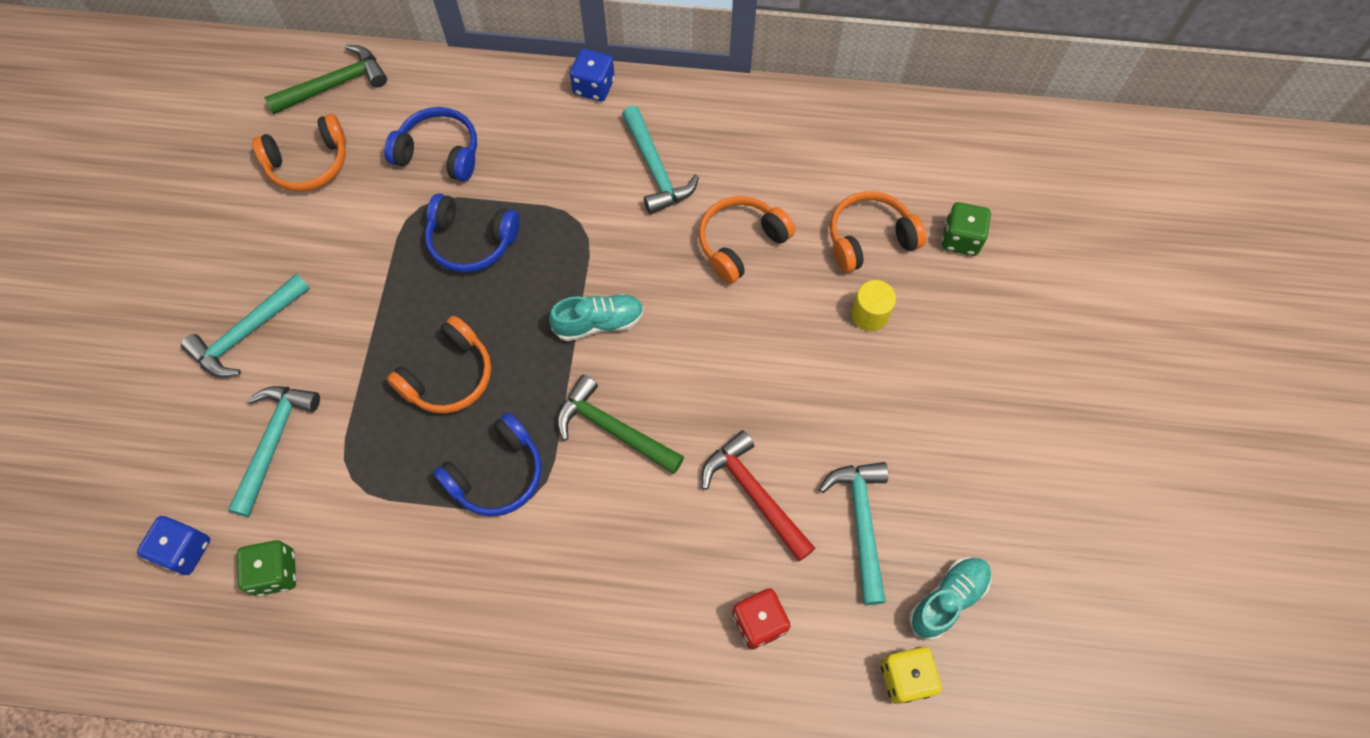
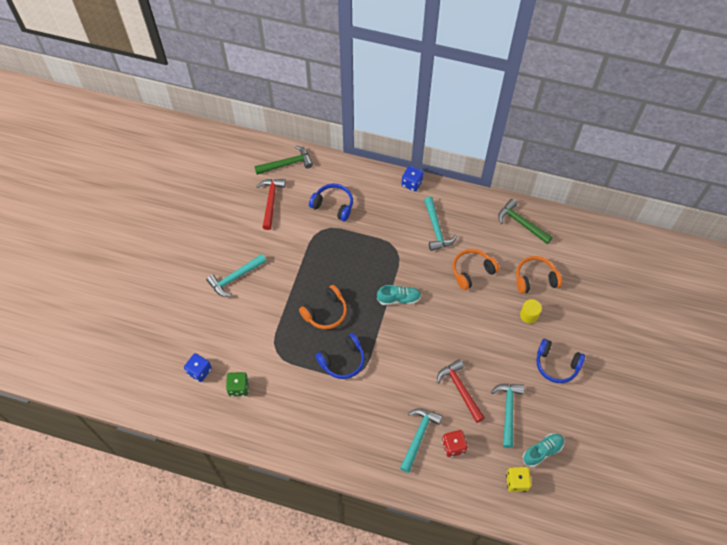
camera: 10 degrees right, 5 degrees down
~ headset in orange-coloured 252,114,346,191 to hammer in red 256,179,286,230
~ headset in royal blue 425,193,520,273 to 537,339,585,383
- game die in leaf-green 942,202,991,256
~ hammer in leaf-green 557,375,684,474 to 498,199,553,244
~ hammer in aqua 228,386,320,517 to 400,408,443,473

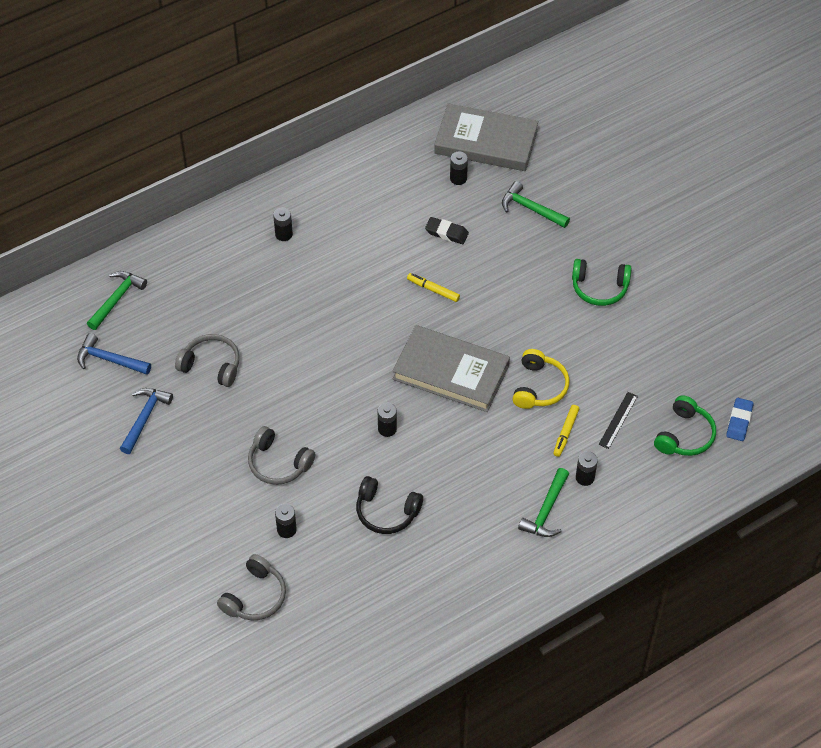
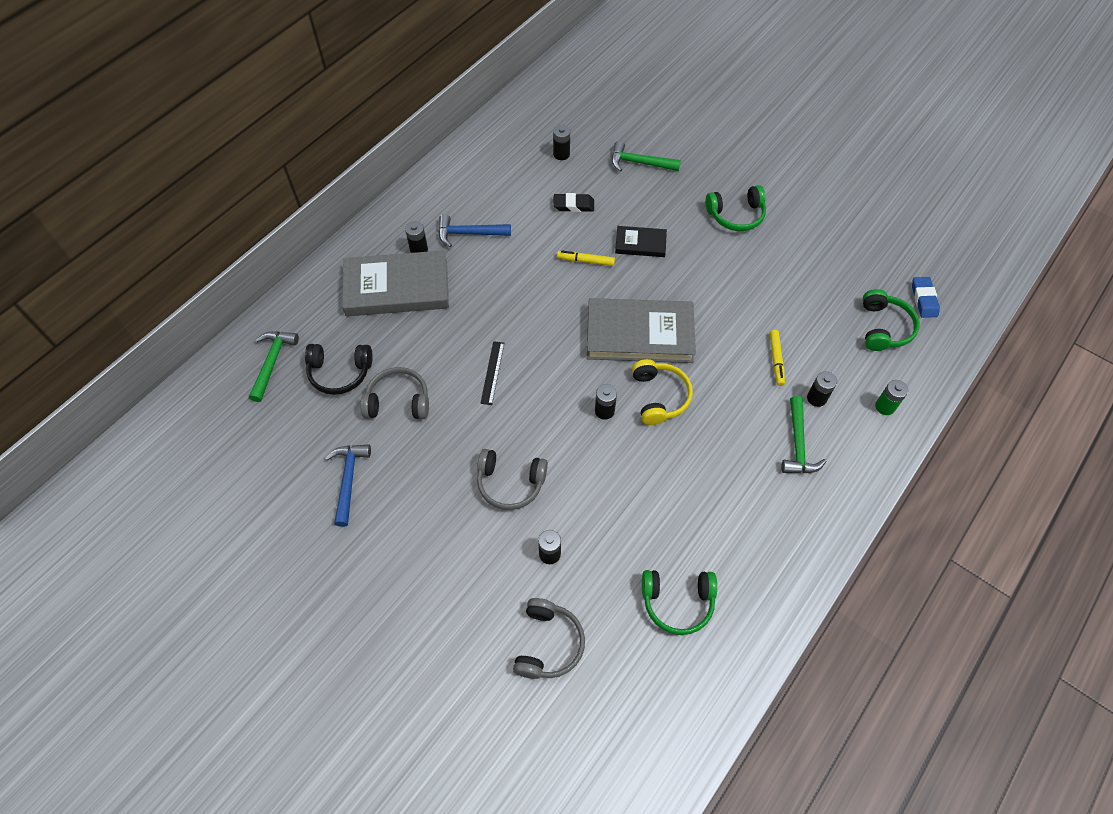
camera: 20 degrees left, 5 degrees up
~ hardback in ash-grey 434,103,538,171 to 342,250,449,317
~ hammer in royal blue 77,333,151,375 to 438,214,511,247
~ headset in golden 512,349,570,409 to 632,359,693,425
~ ruler in jet-black 598,392,638,449 to 480,341,504,405
~ headset in jet-black 356,476,423,534 to 305,344,373,395
+ hardback in jet-black 615,226,667,257
+ battery in leaf-green 875,380,908,415
+ headset in leaf-green 642,570,717,635

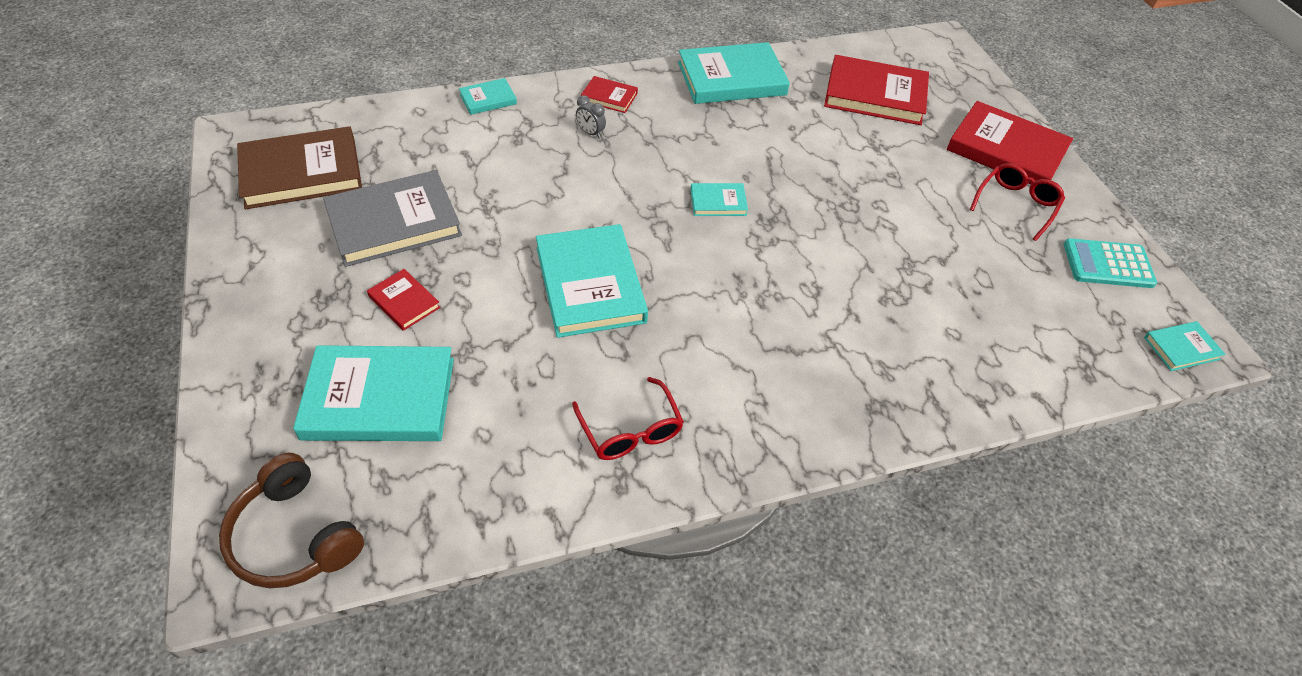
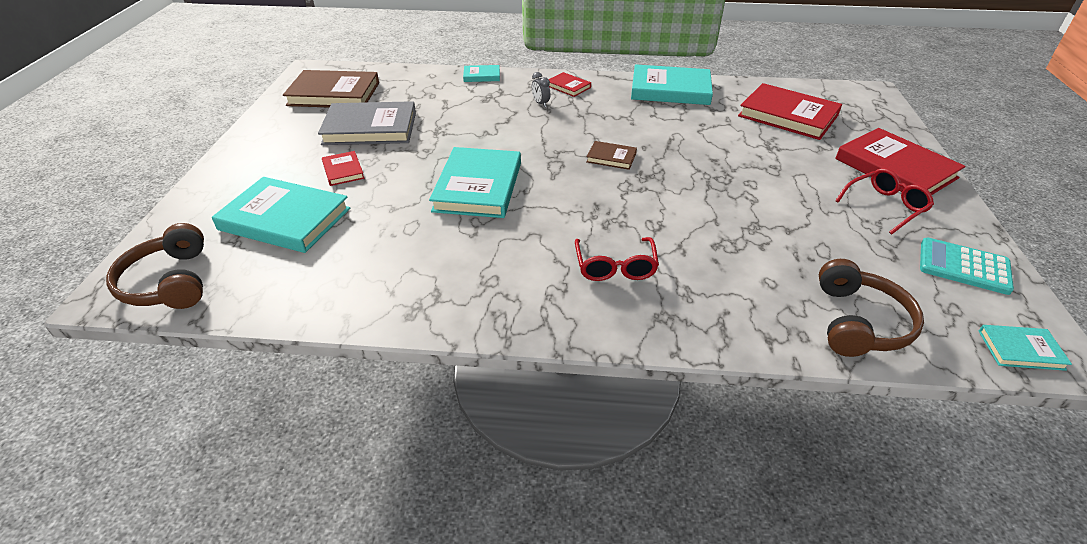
camera: 25 degrees right, 10 degrees down
~ hardback in aqua 691,183,748,216 to hardback in brown 586,141,637,170
~ glasses in red 572,377,684,460 to 575,237,659,281
+ headset in brown 819,259,924,357

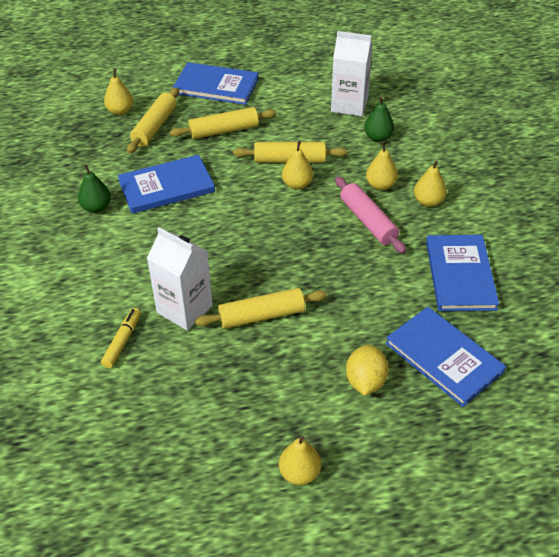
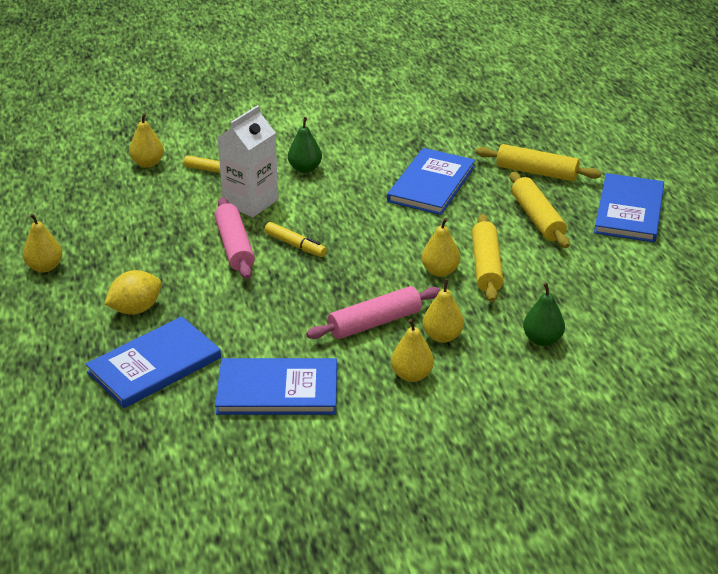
camera: 90 degrees right, 10 degrees down
- carton in pure white 331,31,373,116
~ pear in golden 104,69,133,115 to 129,113,164,168
~ hardback in royal blue 118,155,215,214 = 387,148,475,215 45 degrees clockwise
~ pear in leaf-green 78,164,111,213 to 288,117,322,173
~ dough roller in golden 195,288,327,329 to dough roller in rose-pink 215,197,255,279
~ citrus fruit in golden 346,345,389,396 = 105,270,161,315 45 degrees counterclockwise
+ marker pen in golden 264,222,327,257

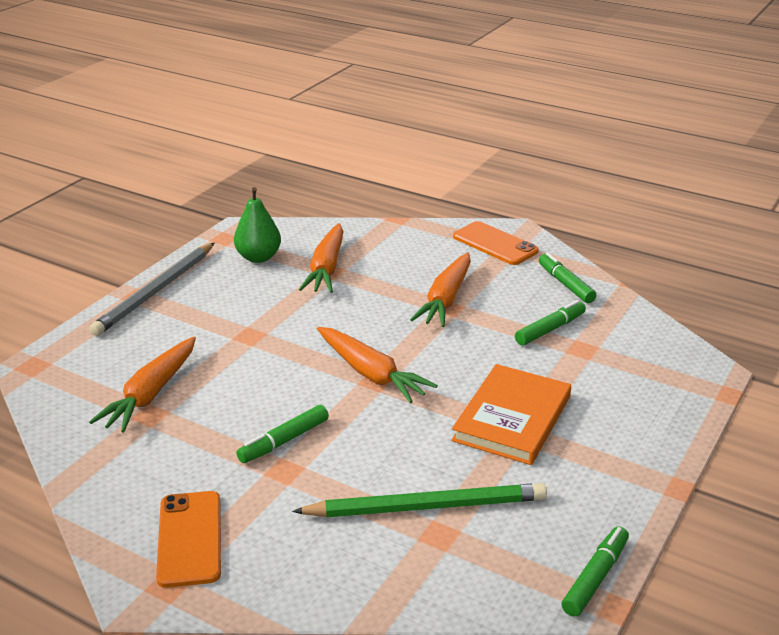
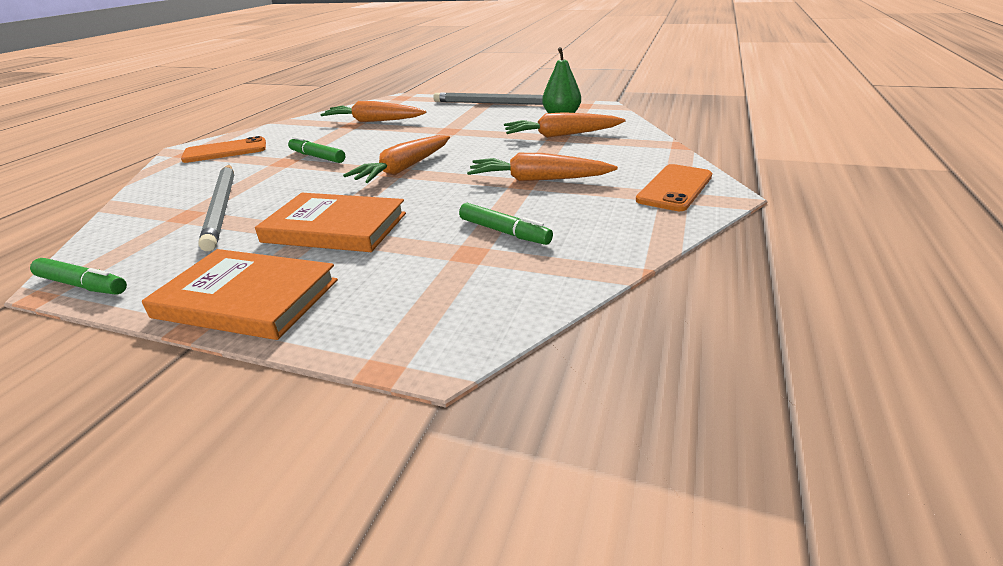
camera: 80 degrees right, 0 degrees up
- marker pen in leaf-green 539,253,596,303
~ pencil in leaf-green 292,483,547,518 to pencil in ash-grey 198,165,234,251
+ hardback in orange-coloured 142,249,338,340

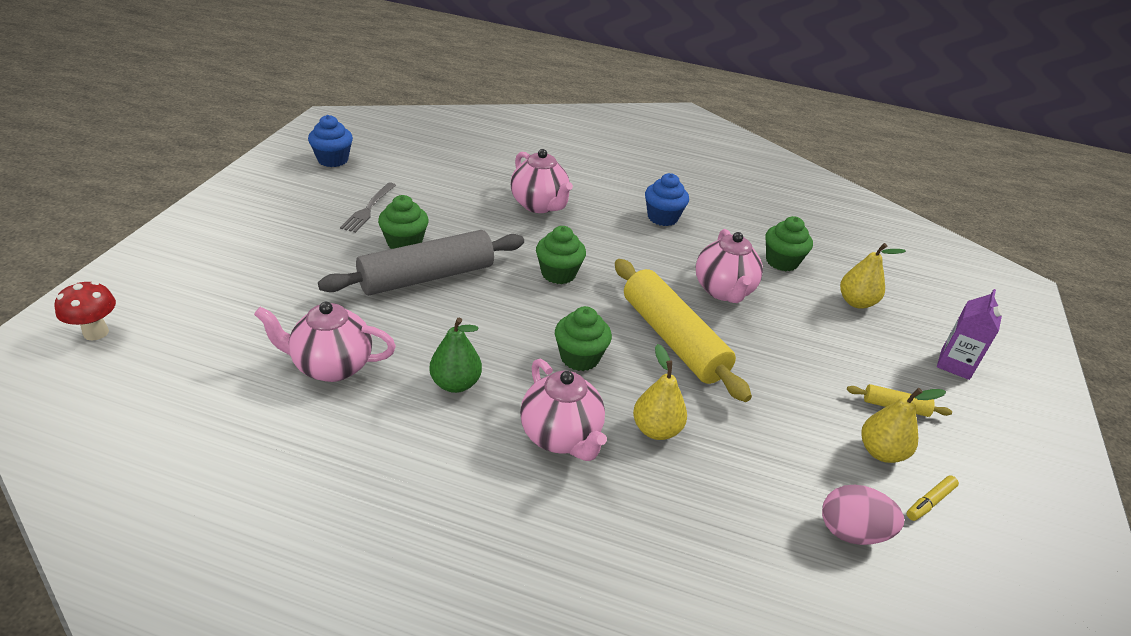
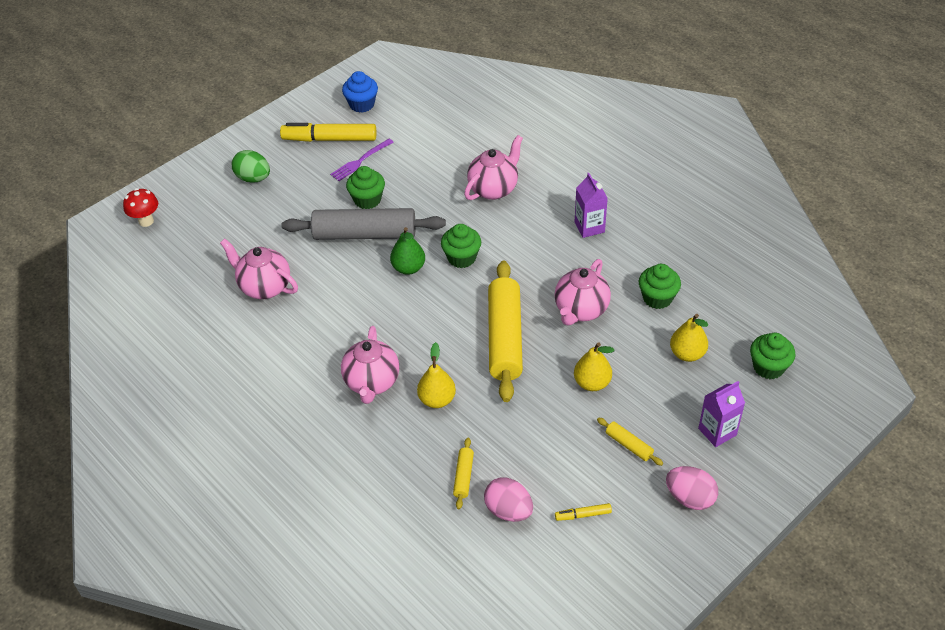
camera: 35 degrees right, 10 degrees up
~ china teapot in rose-pink 511,149,573,213 = 464,135,523,200 135 degrees counterclockwise
~ muffin in royal blue 645,173,689,226 to carton in violet 575,173,608,238
~ fork in ash-grey 340,182,396,233 to fork in violet 330,139,394,181
~ muffin in leaf-green 555,306,612,371 to 750,333,796,379
~ pear in leaf-green 429,318,482,393 to 390,227,425,275
~ pear in golden 861,388,946,463 to 574,342,614,391
+ marker pen in golden 280,123,376,142
+ egg shape in leaf-green 232,150,270,183
+ dough roller in golden 453,438,474,509
+ egg shape in rose-pink 666,466,718,510

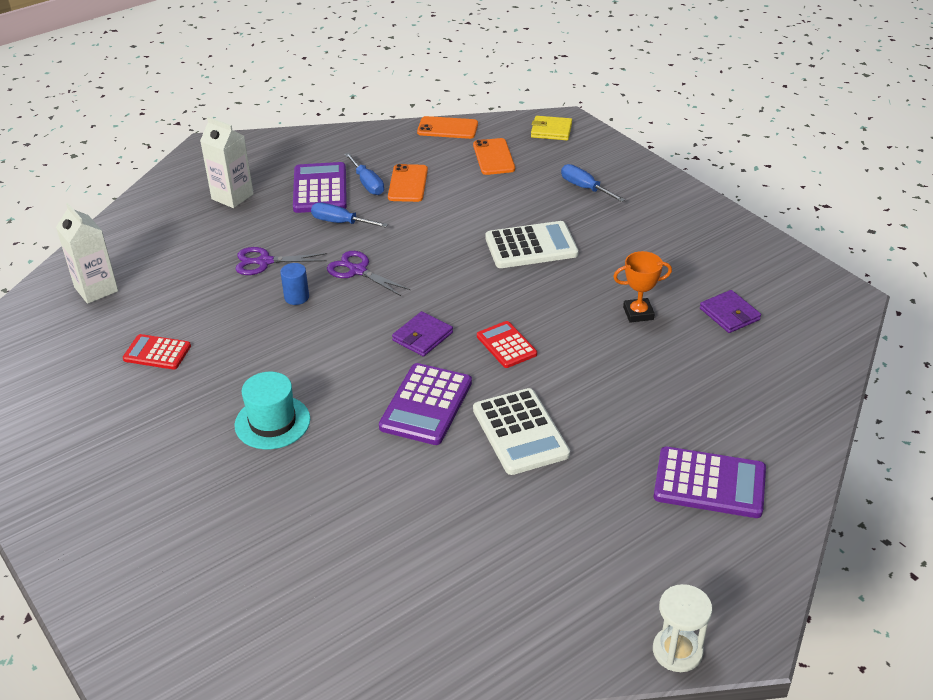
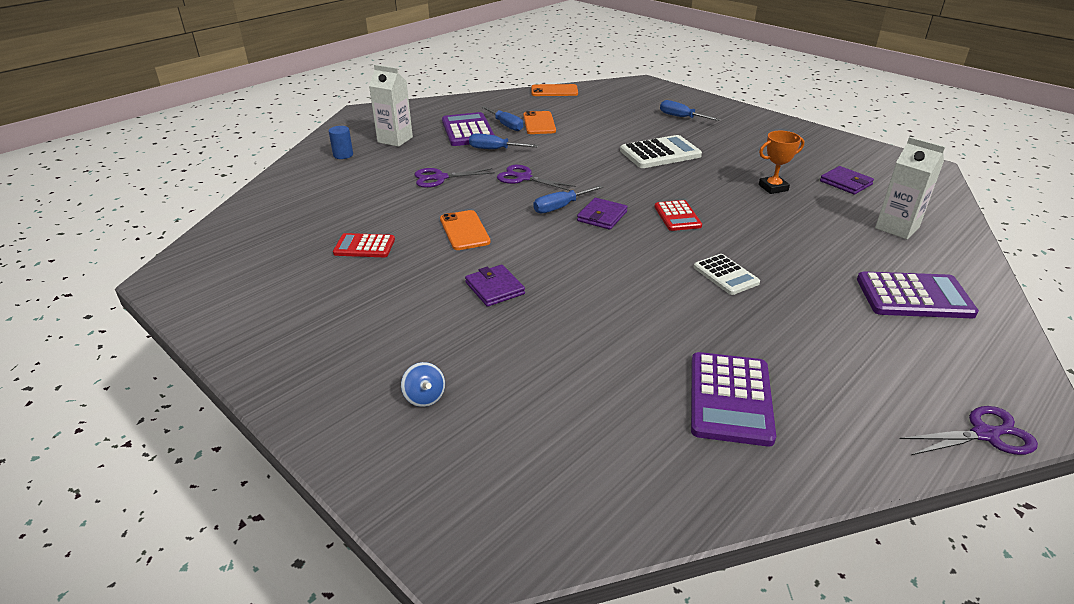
camera: 10 degrees left, 5 degrees down
- card wallet in golden 531,116,572,140
~ phone in orange-coloured 473,138,515,175 to 440,210,491,250
~ carton in pure white 56,203,118,304 to 875,137,945,239
~ cylinder in royal blue 280,263,309,305 to 329,126,353,159
~ adding machine in red 477,321,537,368 = 654,200,702,231 150 degrees counterclockwise
~ adding machine in violet 379,363,472,445 to 691,352,776,447
~ tall hat in aqua 235,372,310,449 to card wallet in violet 465,265,525,307
~ adding machine in pure white 473,388,570,475 = 694,254,760,295 x0.63
~ sandglass in pure white 653,584,712,672 to shears in violet 900,406,1038,455
+ flat screwdriver in royal blue 533,185,603,213
+ toy top in royal blue 401,362,445,407

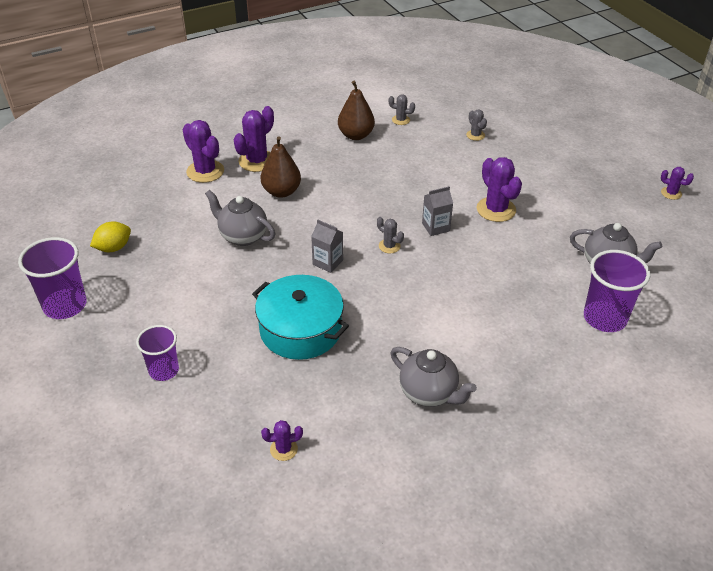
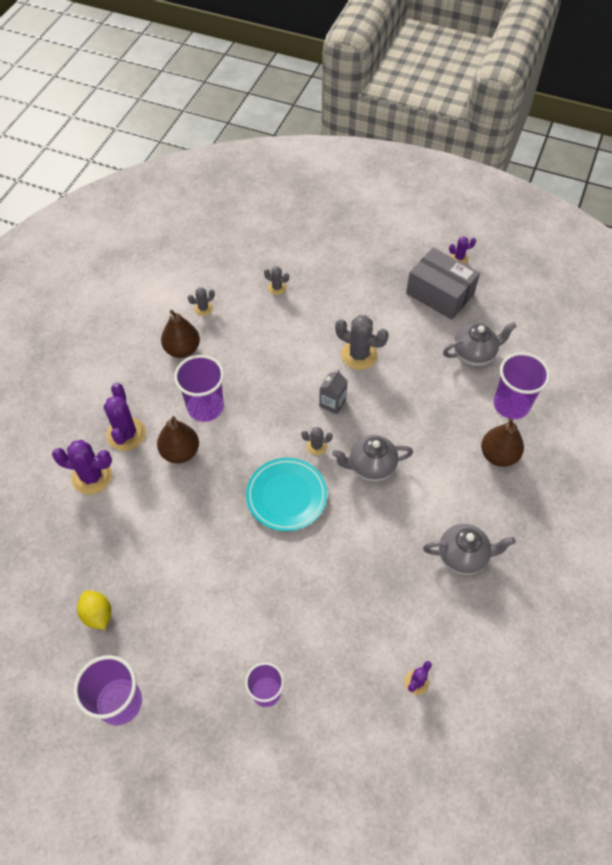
camera: 40 degrees left, 15 degrees up
~ saguaro cactus in violet 477,157,522,222 to saguaro cactus in ash-grey 335,315,389,370
~ china teapot in ash-grey 205,190,275,246 to 332,435,413,482
~ carton in ash-grey 311,220,343,273 to plate in aqua 246,458,327,531
~ citrus fruit in golden 90,221,131,252 = 77,591,111,630 45 degrees counterclockwise
- pot in aqua 252,275,349,360
+ box in ash-grey 406,247,480,320
+ cup in violet 174,355,224,422
+ pear in brown 481,418,524,467

